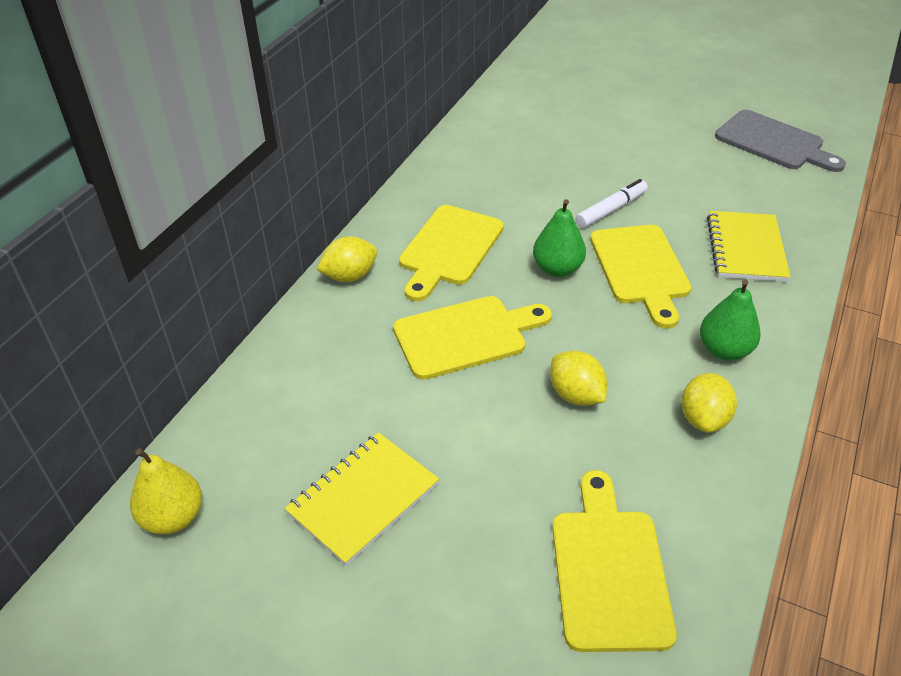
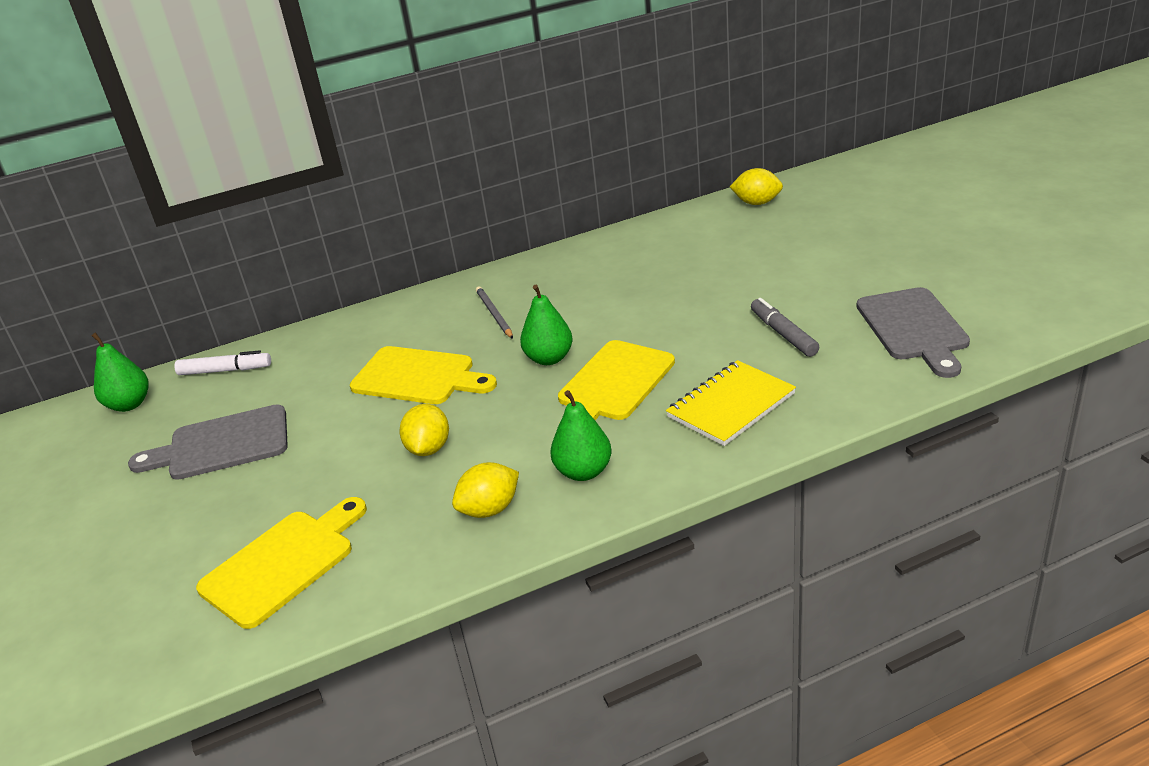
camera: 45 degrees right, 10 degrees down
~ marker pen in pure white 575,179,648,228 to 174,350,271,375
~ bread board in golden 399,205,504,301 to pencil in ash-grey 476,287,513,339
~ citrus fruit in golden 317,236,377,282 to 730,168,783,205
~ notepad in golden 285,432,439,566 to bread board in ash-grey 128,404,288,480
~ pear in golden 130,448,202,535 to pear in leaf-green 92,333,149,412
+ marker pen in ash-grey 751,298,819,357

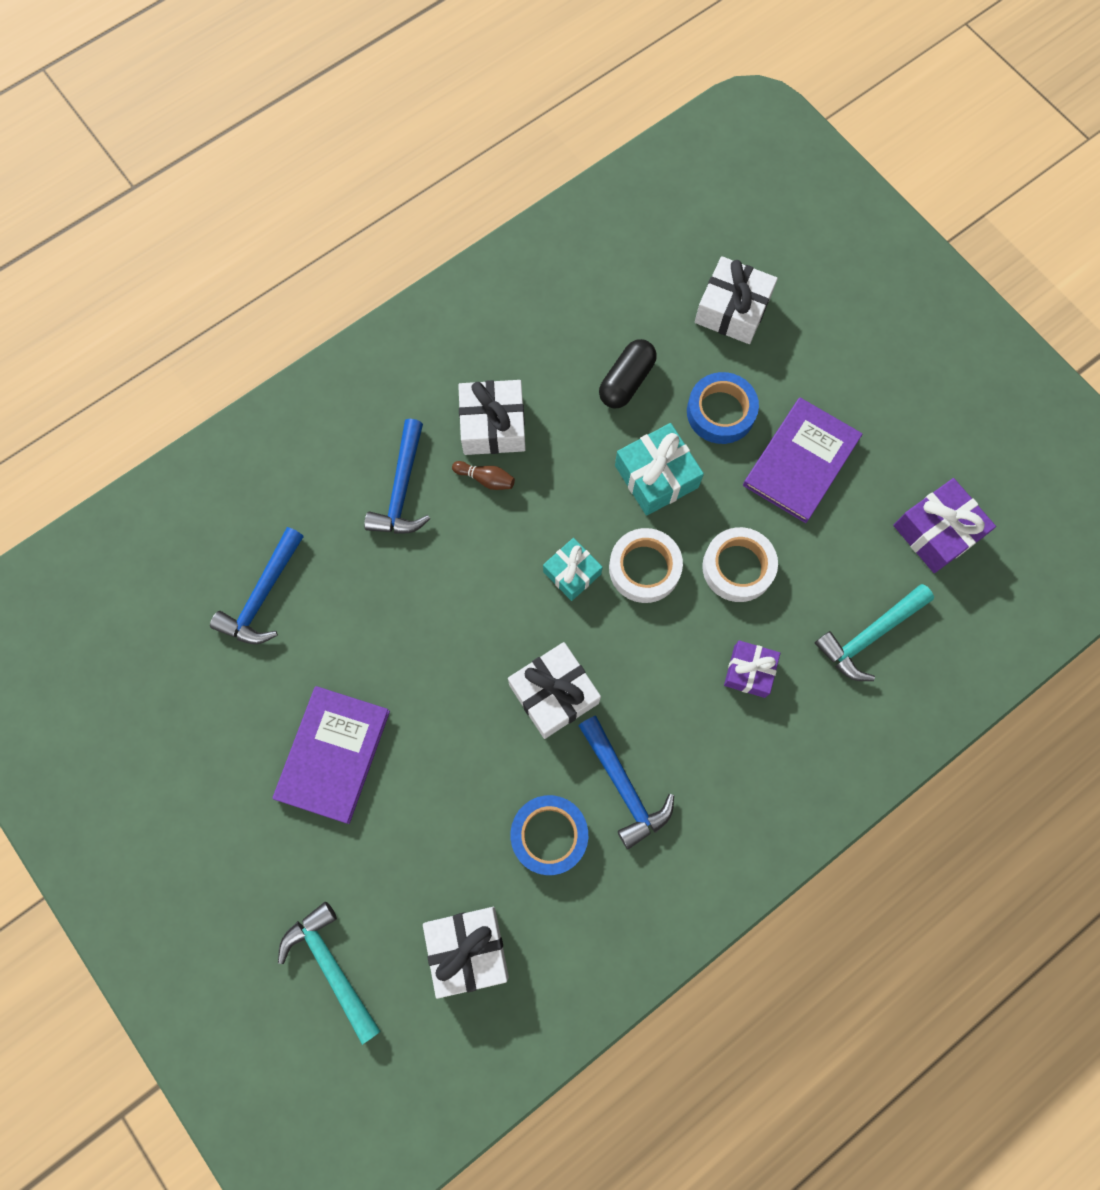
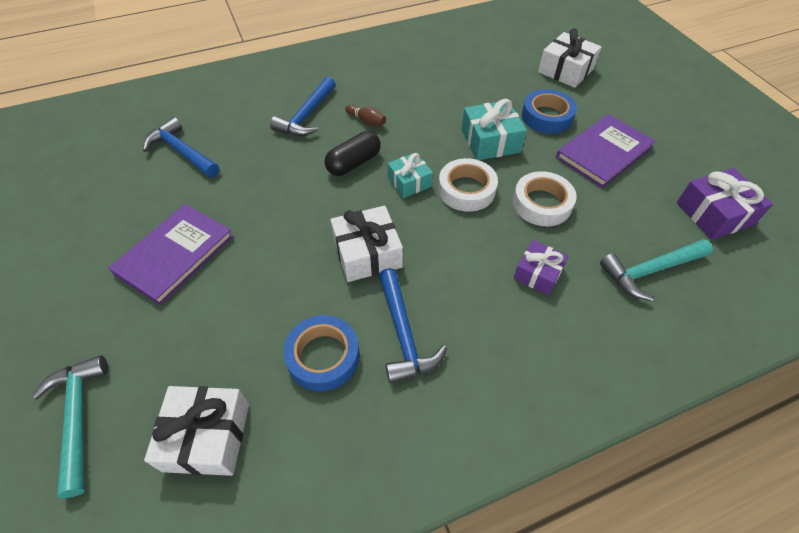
camera: 15 degrees right, 20 degrees down
~ capsule in jet-black 599,339,657,408 to 324,131,381,176
- gift in pure white 458,380,526,455
~ hammer in royal blue 210,527,304,644 = 143,117,219,177 90 degrees clockwise

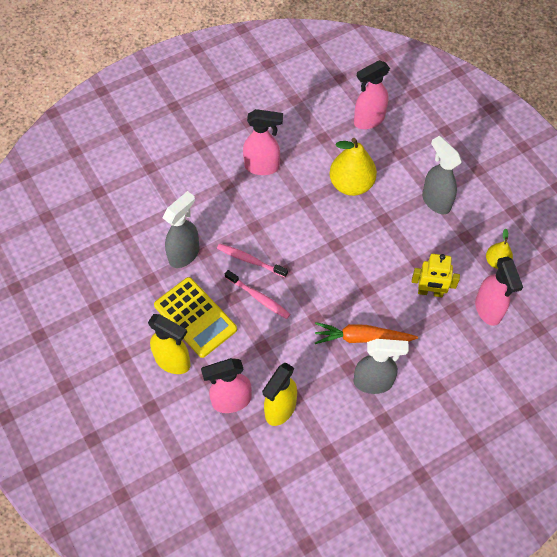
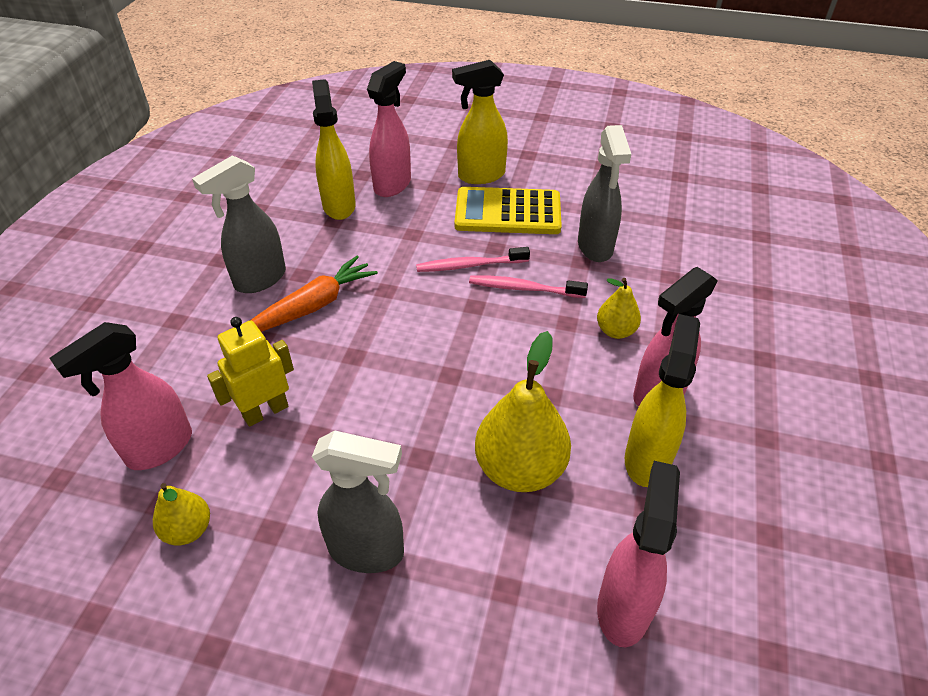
camera: 135 degrees right, 15 degrees down
~ dental brush in rose-pink 217,244,288,277 = 469,275,588,298 150 degrees counterclockwise
~ spray bottle in rose-pink 475,256,523,326 = 50,322,192,470 75 degrees counterclockwise
+ pear in golden 597,278,641,339
+ spray bottle in golden 625,314,700,487

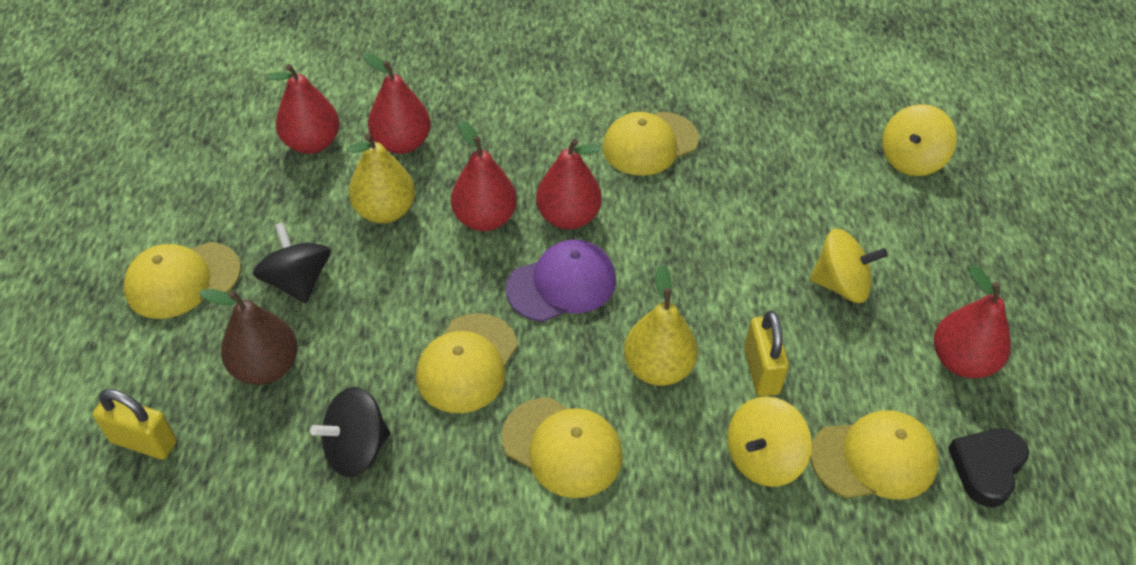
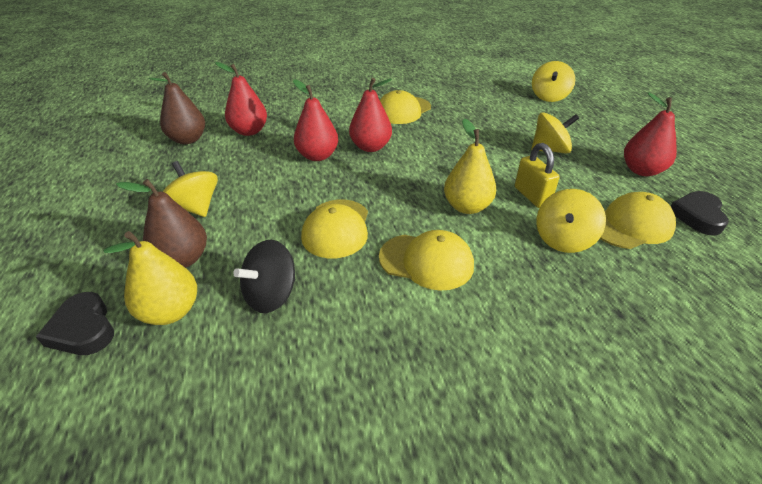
camera: 15 degrees left, 10 degrees down
~ pear in red 266,64,340,154 to pear in brown 149,72,205,144
~ pear in golden 347,134,415,224 to 103,231,197,325
~ toy top in jet-black 253,223,331,303 to toy top in golden 163,161,218,217
- peaked cap in violet 506,240,616,322
- peaked cap in golden 123,242,241,319
~ padlock in golden 93,389,177,460 to heart shape in jet-black 36,292,114,355

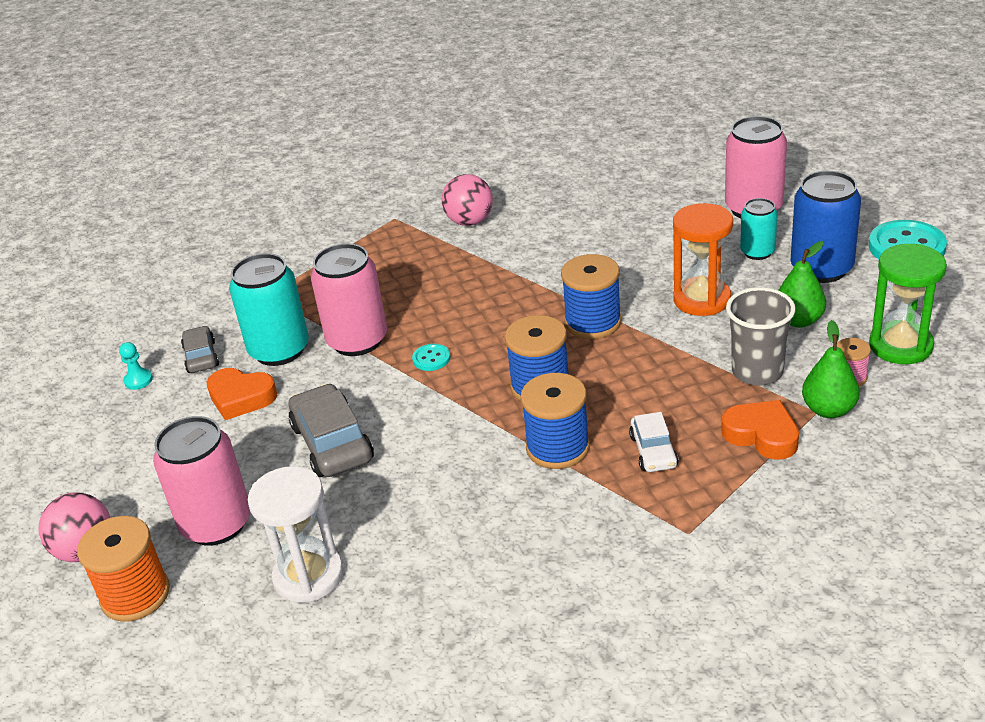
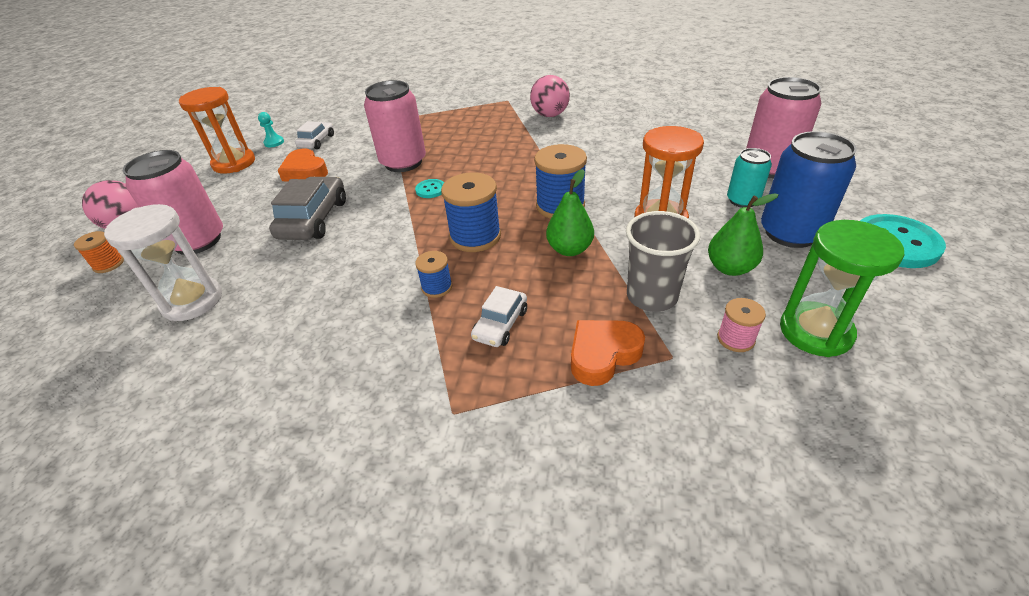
camera: 30 degrees right, 5 degrees up
- can in aqua 229,253,309,366
~ pear in leaf-green 802,320,860,418 to 546,169,594,256
~ car in ash-grey 181,326,219,373 to car in pure white 295,121,334,149
~ bobbin in royal blue 520,373,590,469 = 415,251,452,298 x0.54
~ heart shape in orange-coloured 721,400,799,460 = 571,320,645,386 105 degrees counterclockwise
~ bobbin in orange-coloured 77,516,170,622 = 74,231,124,273 x0.54
+ sandglass in orange-coloured 179,87,255,174

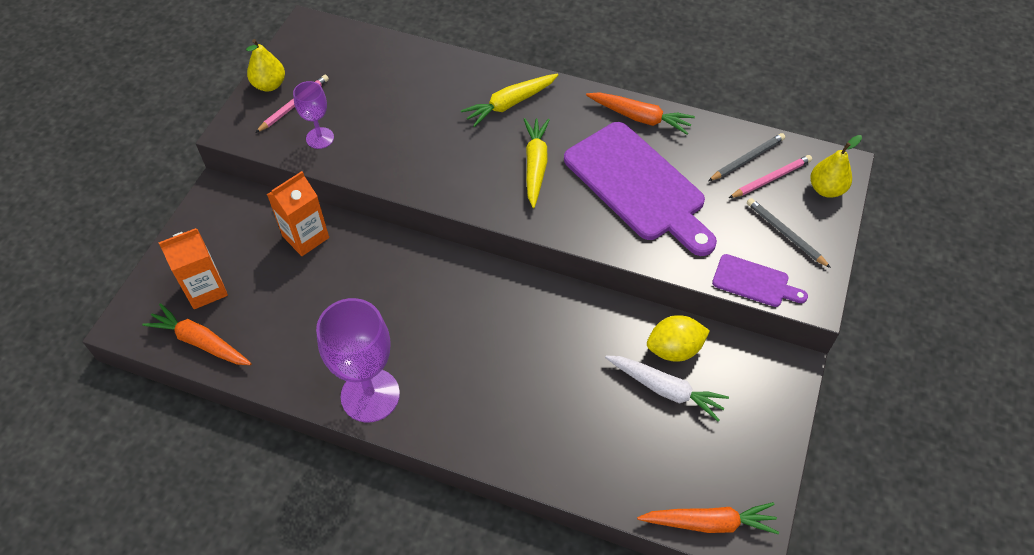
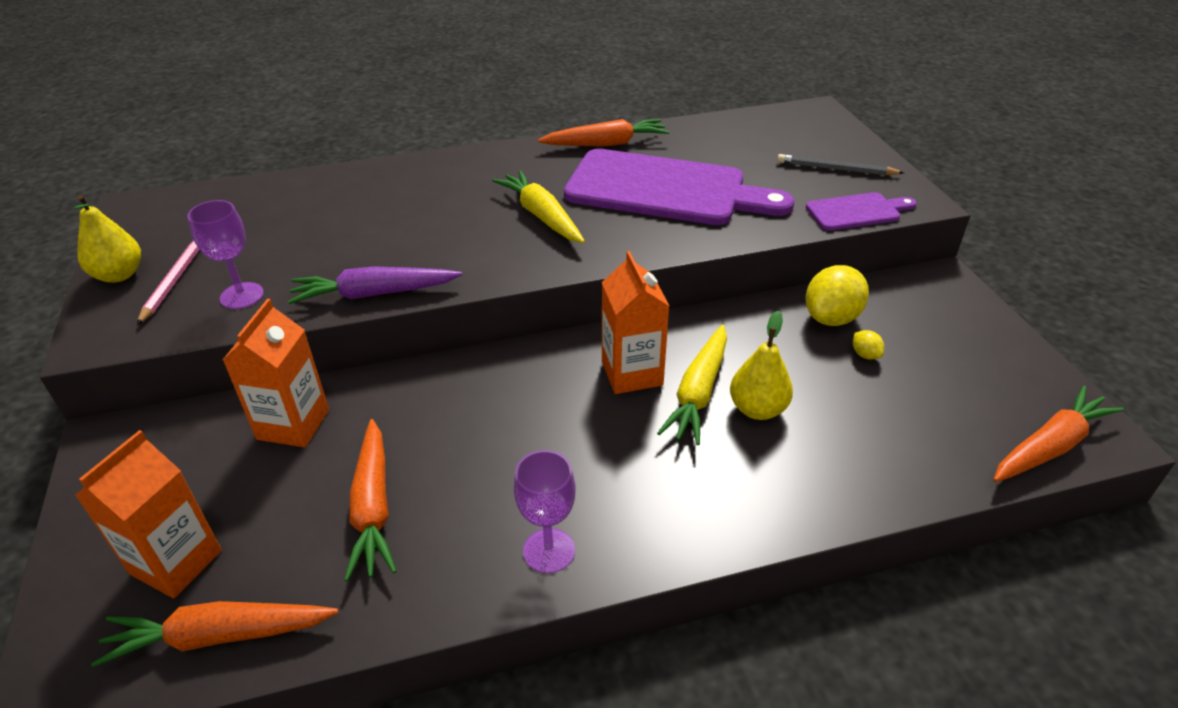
camera: 35 degrees left, 15 degrees down
~ root vegetable in golden 461,74,558,127 to 657,325,727,445
- pencil in ash-grey 708,133,785,181
~ pear in golden 810,135,862,198 to 730,311,793,420
- pencil in rose-pink 729,155,812,198
~ goblet in violet 316,298,400,422 = 514,450,576,573 x0.54
~ root vegetable in pure white 605,355,729,421 to citrus fruit in golden 853,330,884,359
+ carton in orange-coloured 602,251,669,394
+ root vegetable in violet 288,266,462,304
+ root vegetable in orange-coloured 344,419,397,582

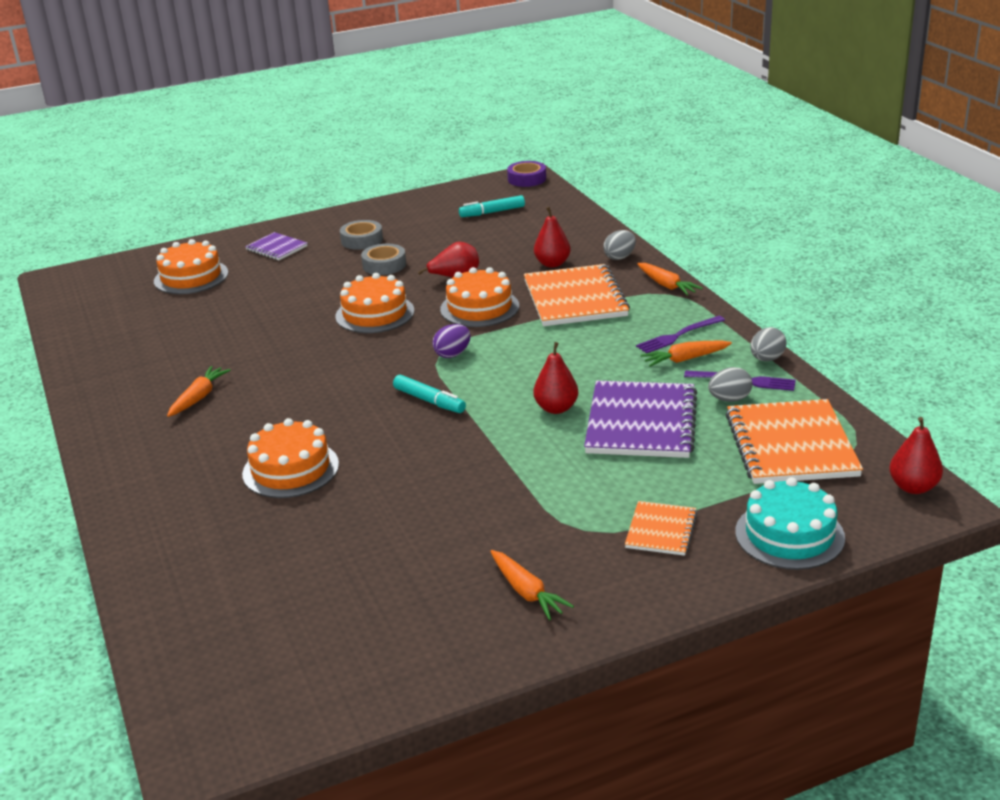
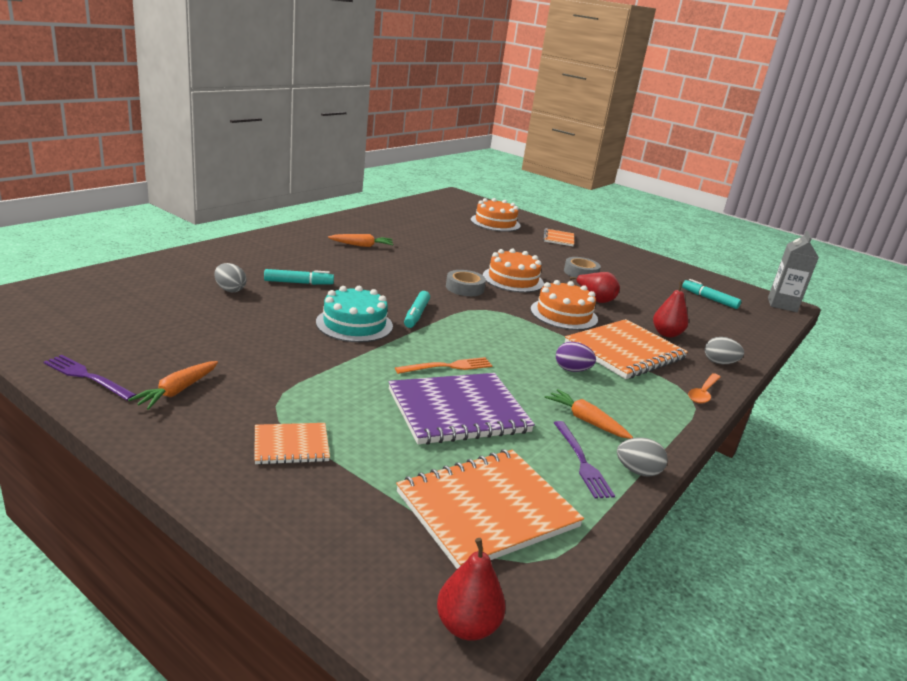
camera: 55 degrees right, 5 degrees down
~ tape in violet 507,161,546,187 to carton in ash-grey 768,231,819,312
~ tape in ash-grey 340,220,383,250 to 446,270,486,296
~ notepad in violet 245,232,308,260 to notepad in orange-coloured 543,228,574,246
~ root vegetable in orange-coloured 637,263,703,296 to teaspoon in orange-coloured 688,373,720,404
~ fork in violet 636,316,725,353 to 44,355,136,401
~ egg shape in violet 432,324,471,358 to 556,342,596,372
~ pear in red 533,342,578,414 to fork in orange-coloured 395,357,493,374
~ egg shape in ash-grey 708,367,752,402 to 214,263,247,292
~ layer cake in orange-coloured 242,418,339,498 to marker pen in aqua 264,269,334,285
~ layer cake in aqua 735,477,845,570 to 316,286,393,342

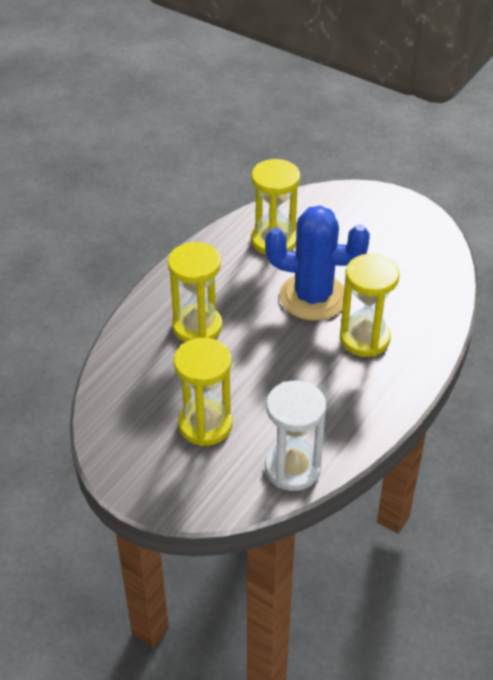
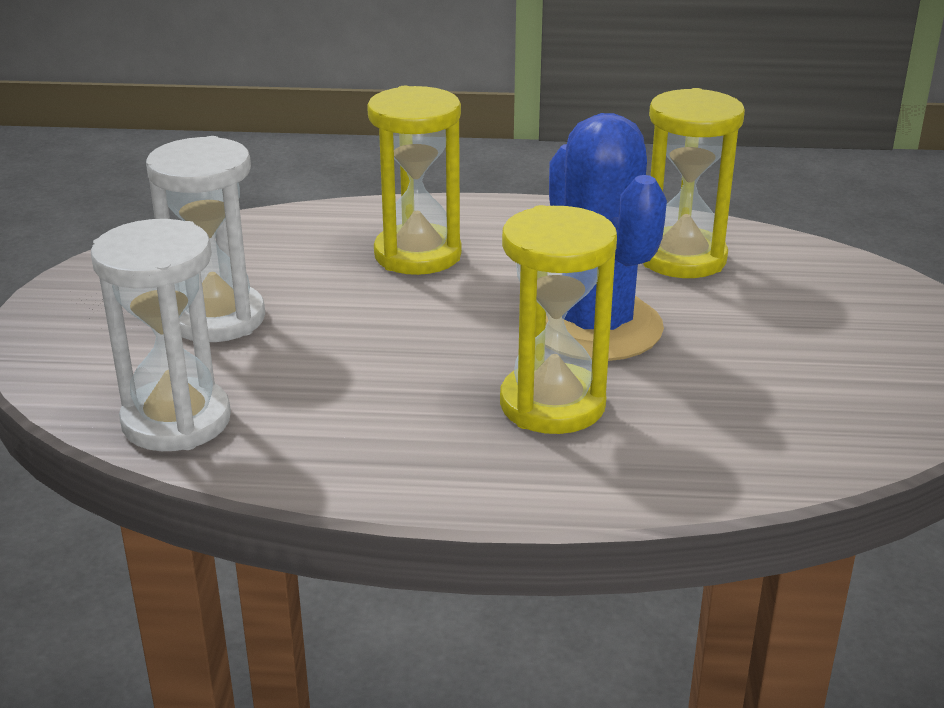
camera: 60 degrees right, 15 degrees down
~ sandglass in golden 174,338,232,446 to sandglass in pure white 146,136,265,342

